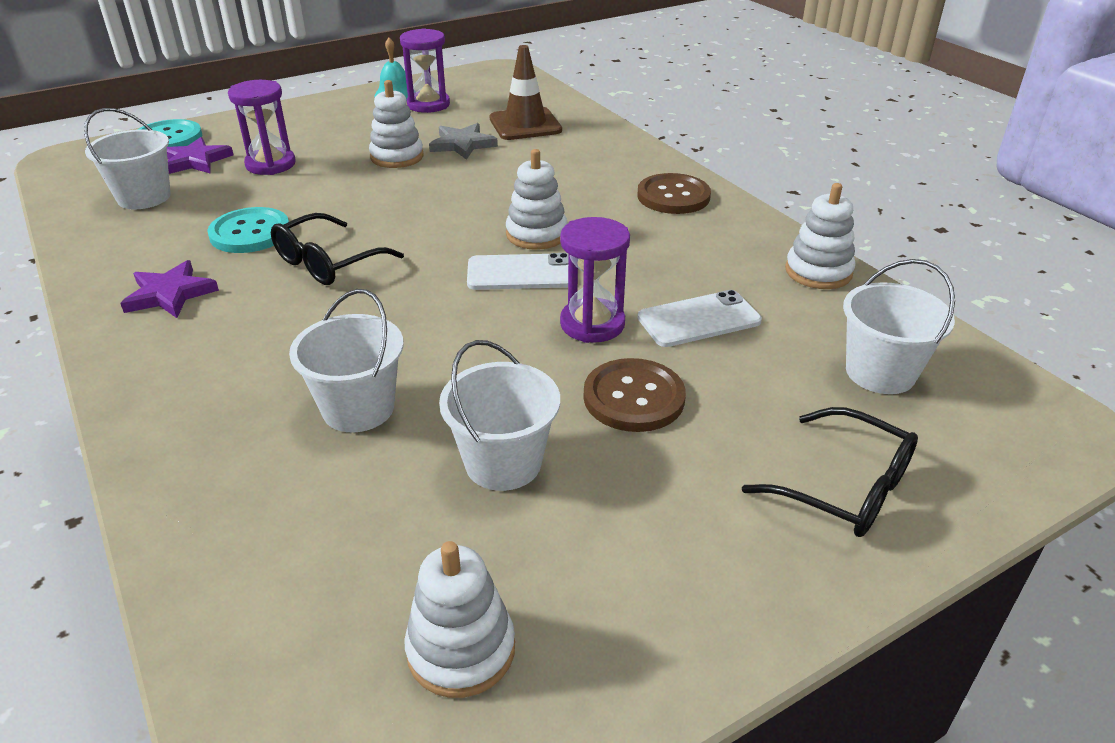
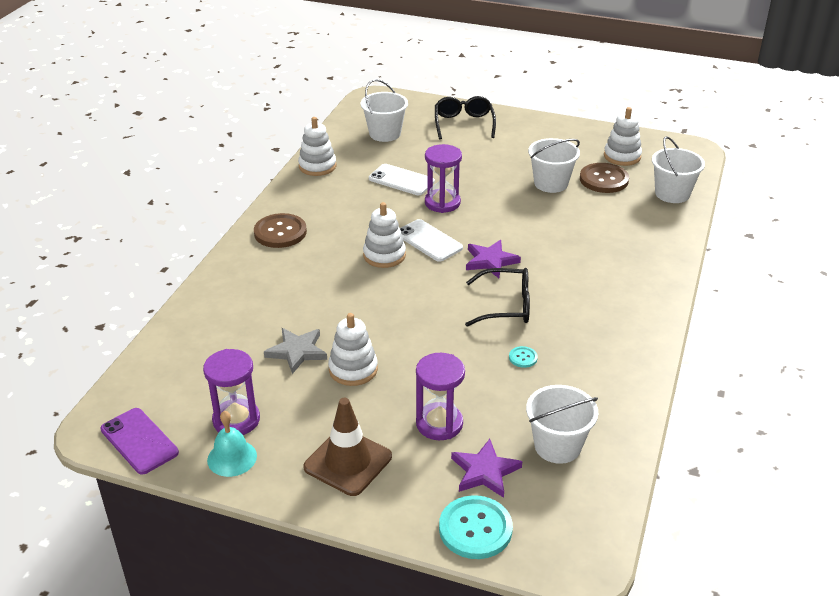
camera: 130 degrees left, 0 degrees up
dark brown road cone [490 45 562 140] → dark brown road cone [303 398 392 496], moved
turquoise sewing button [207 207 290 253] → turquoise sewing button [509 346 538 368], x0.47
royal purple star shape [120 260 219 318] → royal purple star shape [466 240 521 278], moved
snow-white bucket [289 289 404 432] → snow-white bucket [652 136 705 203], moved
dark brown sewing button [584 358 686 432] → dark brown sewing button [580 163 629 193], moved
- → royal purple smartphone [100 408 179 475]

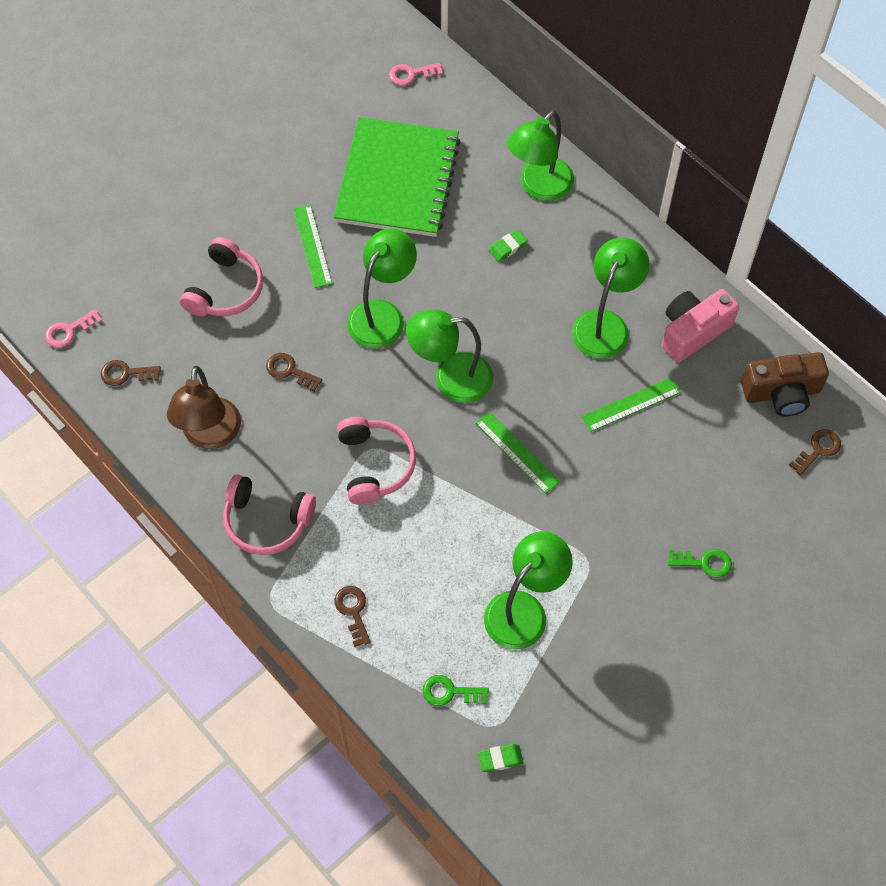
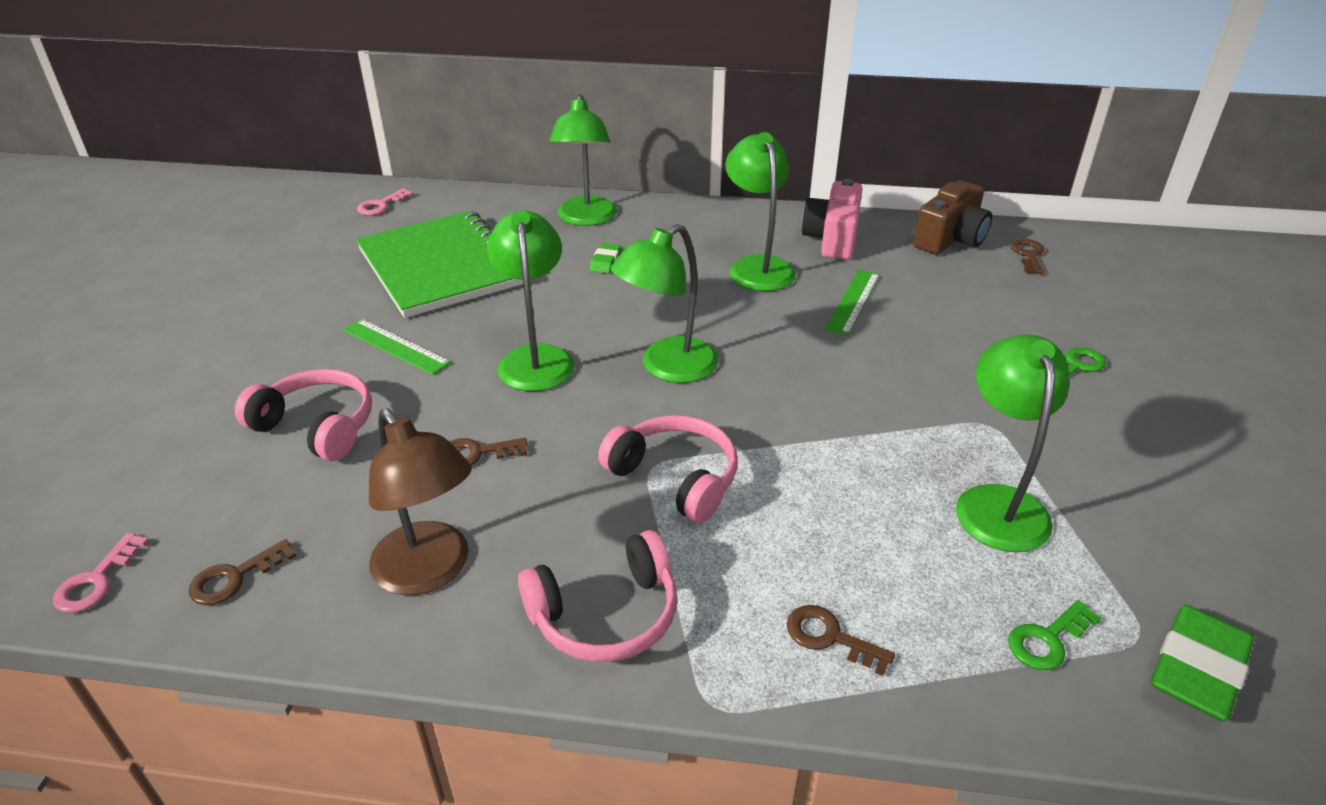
camera: 40 degrees left, 25 degrees down
pink headset [180 237 263 317] → pink headset [235 369 372 461], 45 degrees counterclockwise
leaf-green straightedge [476 412 560 494] → -
leaf-green eraser [477 744 524 772] → leaf-green eraser [1151 605 1254 721], x1.92

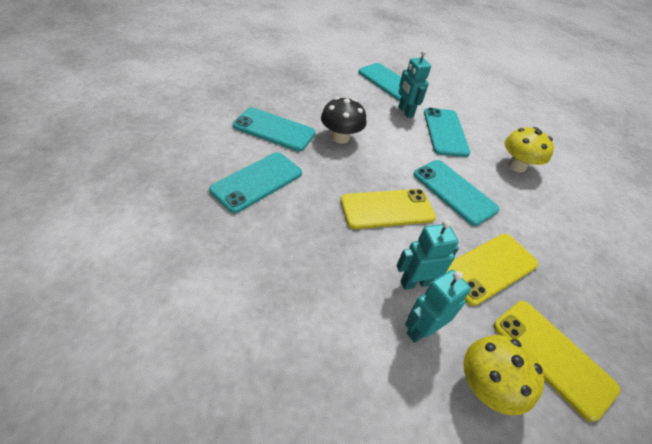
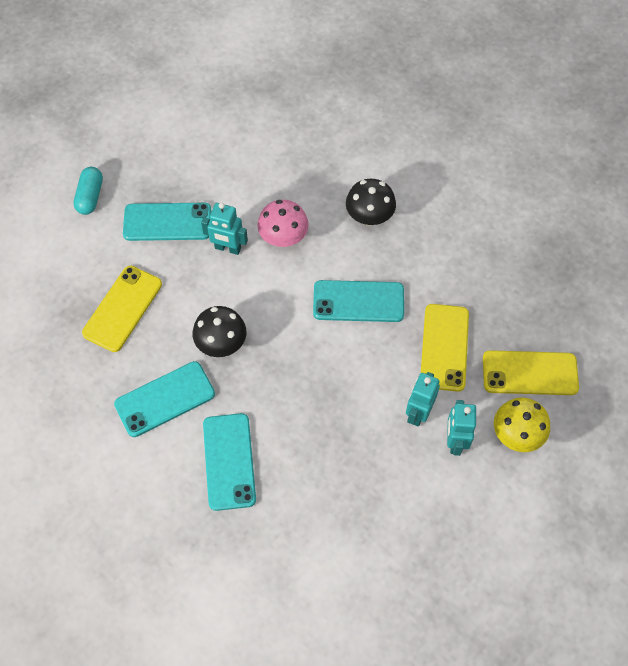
camera: 45 degrees left, 15 degrees up
turquoise smartphone [424 108 470 157] → pink mushroom [257 200 309 247]
golden mushroom [505 127 554 172] → jet-black mushroom [346 179 396 226]
golden smartphone [340 189 436 229] → golden smartphone [82 266 162 352], moved
- → turquoise pill shape [73 167 103 215]

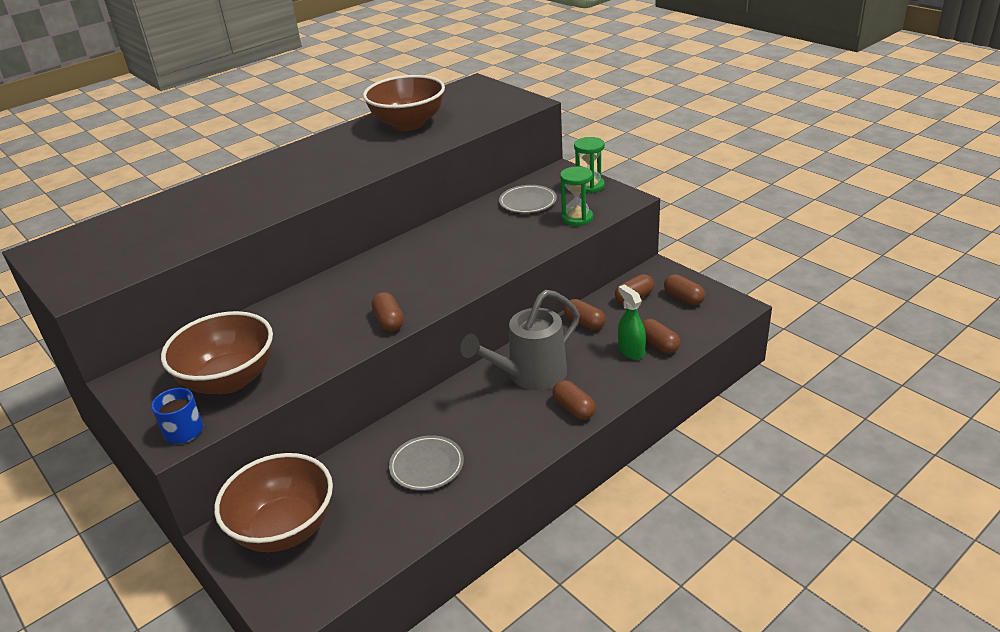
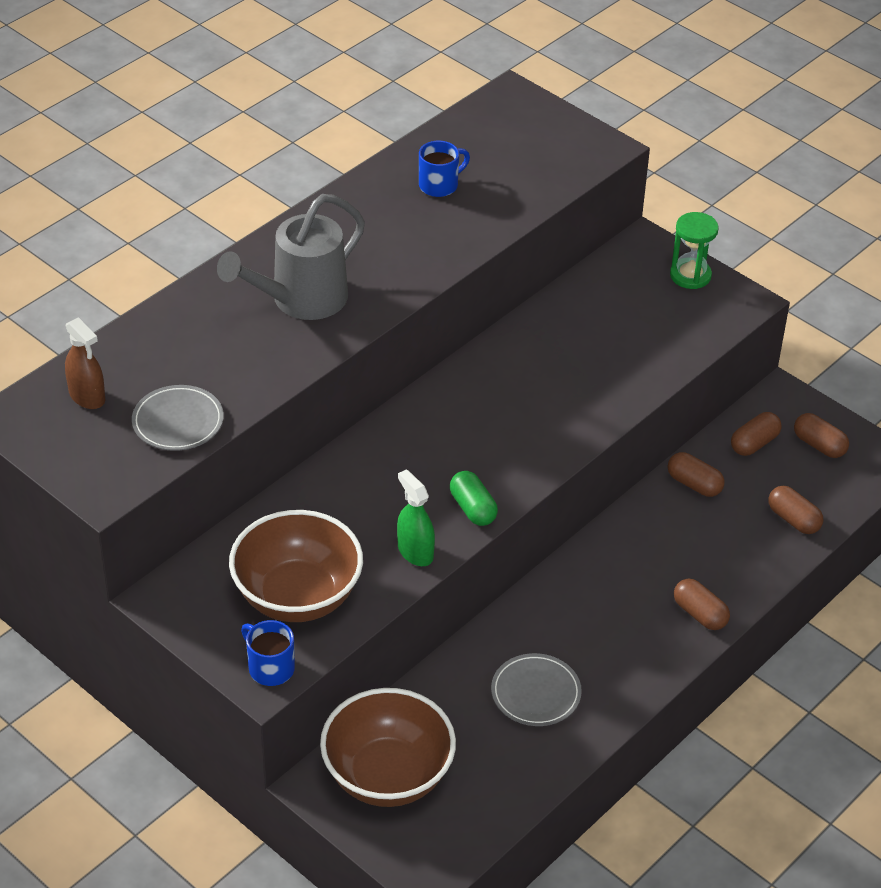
camera: 10 degrees left, 10 degrees up
dark brown serving bowl [363 75 445 131] → blue coffee mug [419 141 470 197]
leaf-green hourglass [560 166 593 226] → -
ash-grey plate [499 185 557 213] → ash-grey plate [132 385 224 451], moved
leaf-green spray cleaner [618 284 646 360] → leaf-green spray cleaner [397 469 435 566], moved
ash-grey watering pot [460 290 580 390] → ash-grey watering pot [217 194 365 320], moved
dark brown pill shape [372 292 404 332] → leaf-green pill shape [450 471 498 526]
- → dark brown spray cleaner [65 317 105 409]

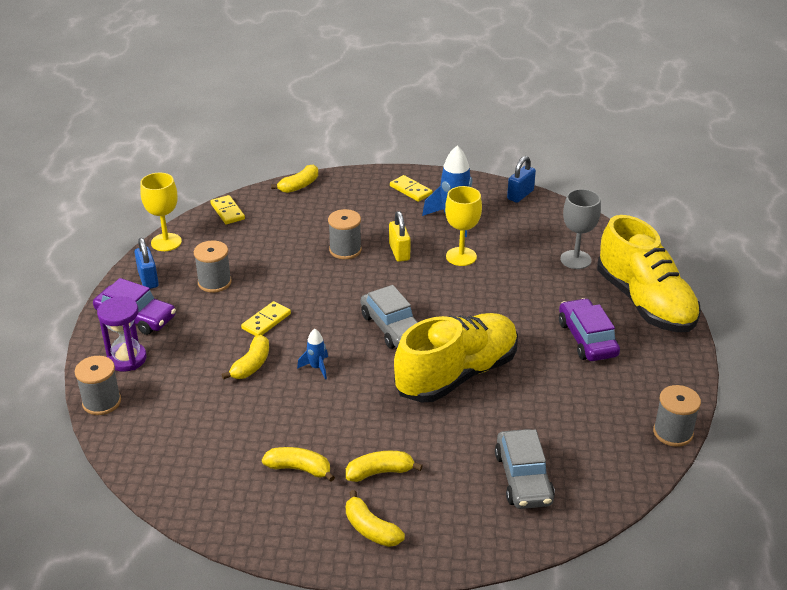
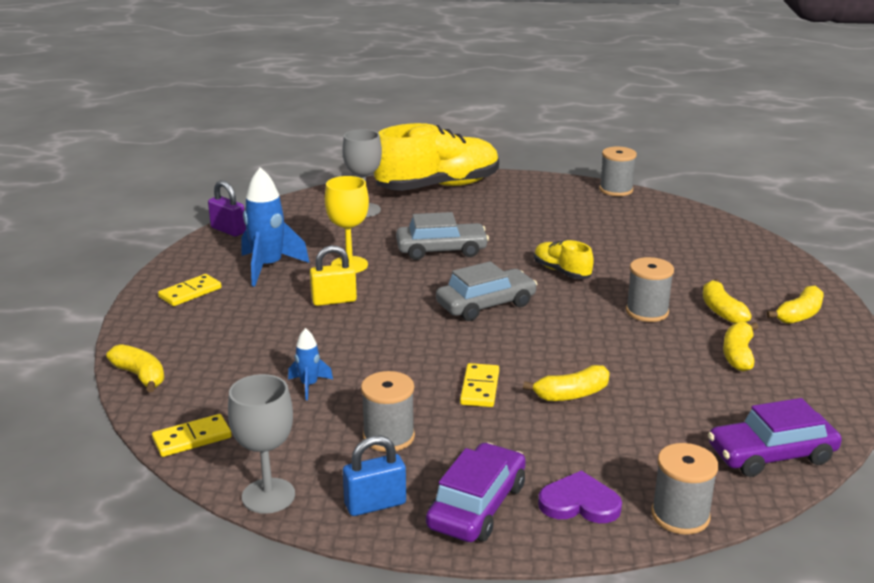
camera: 90 degrees left, 10 degrees down
blue lock [507 156 536 203] → royal purple lock [208 180 246 237]
golden wine glass [140 173 182 251] → ash-grey wine glass [228 374 295 514]
ash-grey reel of thread [328 209 362 259] → ash-grey reel of thread [626 257 674 322], moved
royal purple hourglass [97 297 147 372] → royal purple heart [538 470 622 523]
royal purple toy car [559 298 620 361] → royal purple toy car [708 398 842 477], moved
golden domino piece [241 301 291 336] → golden domino piece [460 363 499 407], 60 degrees clockwise
golden sneaker [394 313 518 403] → golden sneaker [534 240 594 279], x0.46
blue spaceship [297 329 328 380] → blue spaceship [288 328 333 400], moved
golden banana fruit [222 335 269 380] → golden banana fruit [523 365 610 401], 135 degrees clockwise
ash-grey toy car [495 429 555 509] → ash-grey toy car [396 212 489 260], moved

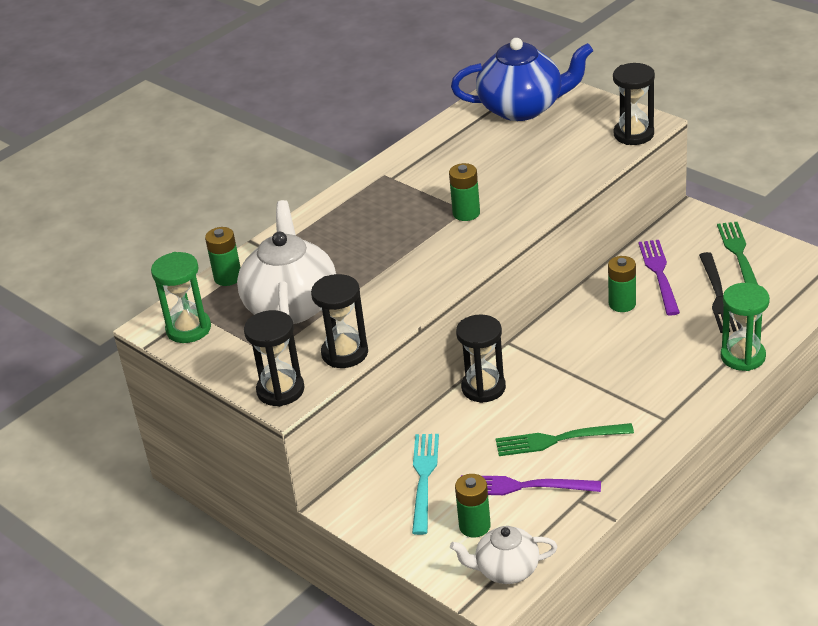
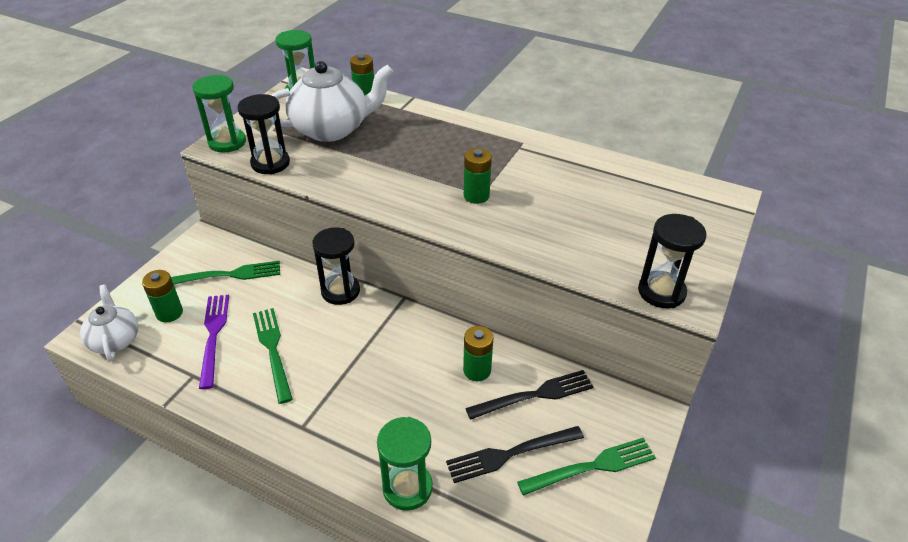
camera: 70 degrees right, 5 degrees up
blue china teapot [451 38 593 121] → -
royal purple table fork [639 240 680 316] → jet-black table fork [465 370 594 420]
jet-black hourglass [244 310 305 407] → leaf-green hourglass [192 75 246 153]
turquoise table fork [412 434 439 535] → leaf-green table fork [171 261 280 284]

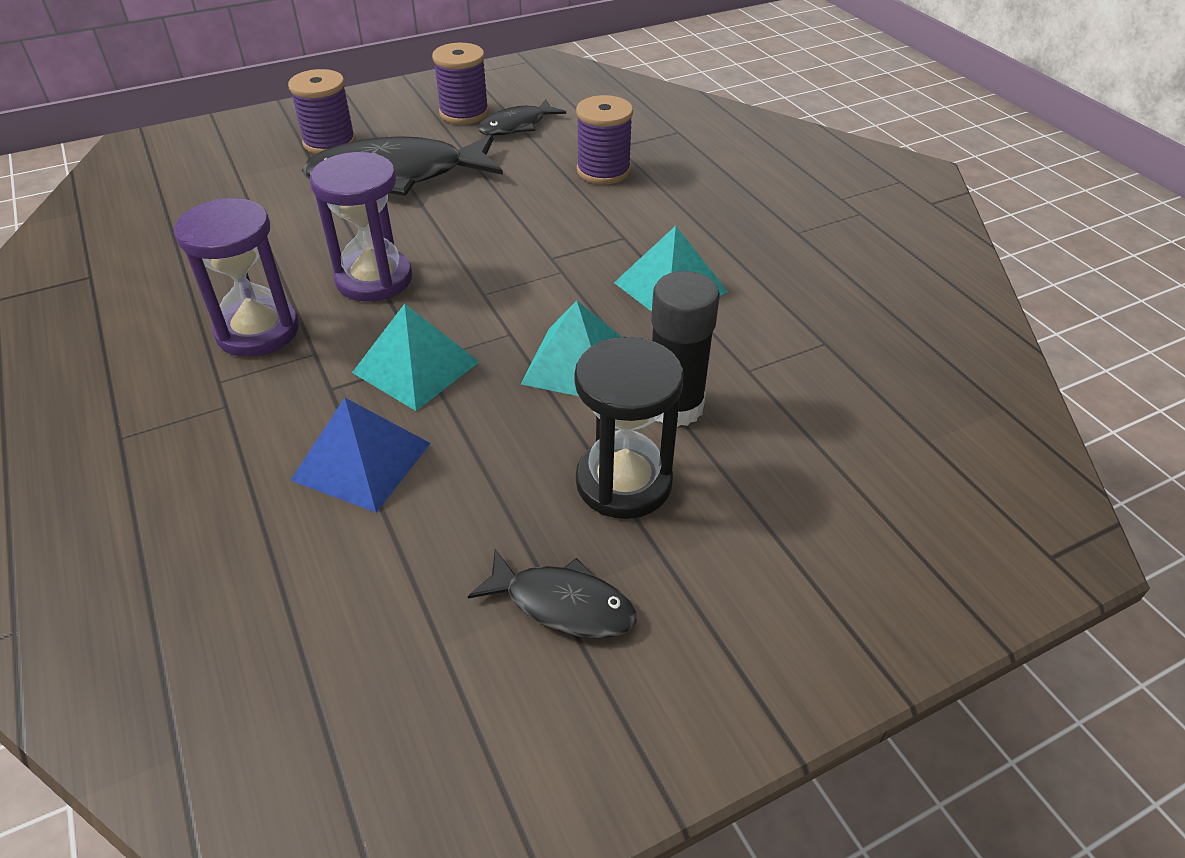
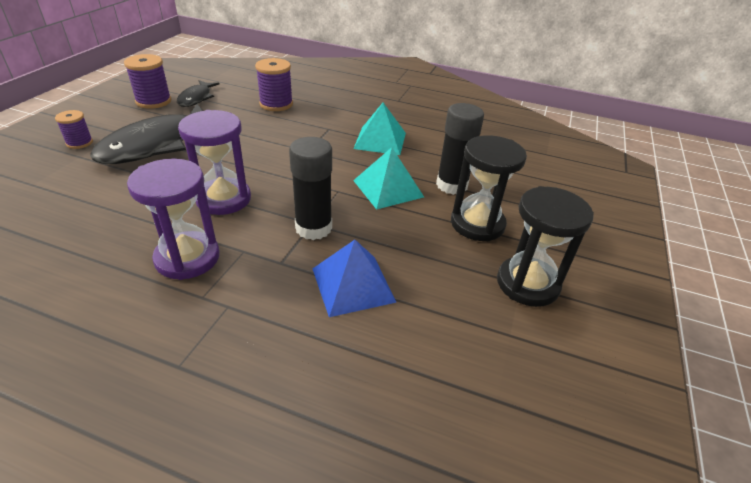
camera: 45 degrees left, 5 degrees down
royal purple reel of thread [288 69 356 154] → royal purple reel of thread [55 110 93 149], x0.62
turquoise pyramid shape [352 304 479 411] → jet-black glue stick [289 137 332 240]
jet-black toy fish [468 549 637 639] → jet-black hourglass [497 186 594 307]

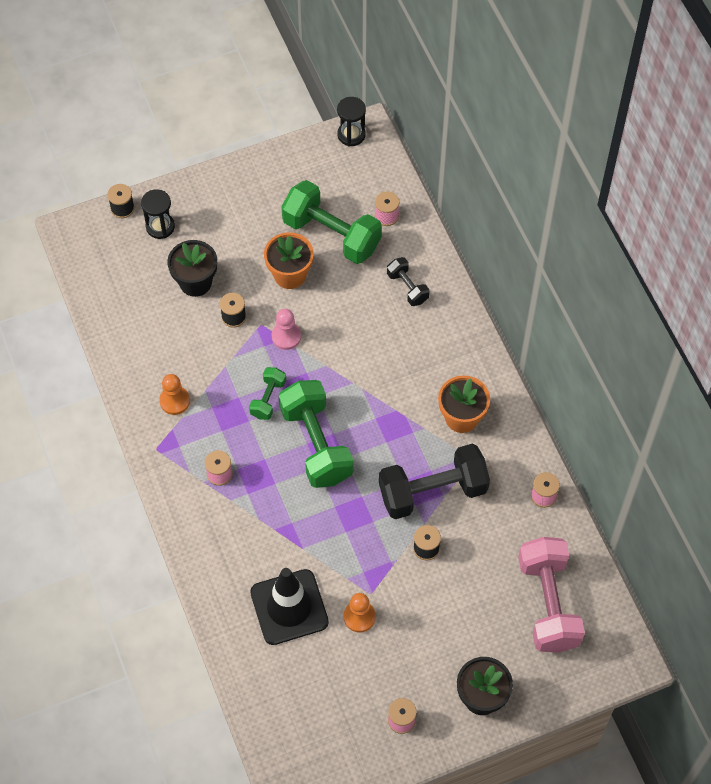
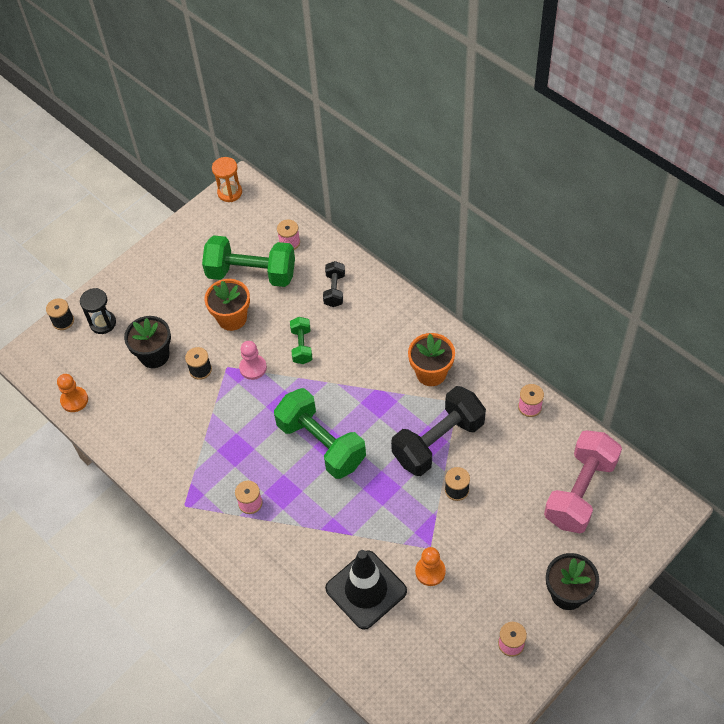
camera: 20 degrees left, 5 degrees down
jet-black hourglass [337 97 366 146] → bright orange hourglass [212 157 242 202]
jet-black free weight [387 257 429 306] → jet-black free weight [323 261 345 307], 60 degrees clockwise
leaf-green free weight [249 367 286 420] → leaf-green free weight [290 317 312 364], moved
bright orange game pawn [159 374 190 415] → bright orange game pawn [57 374 88 412], moved
pink free weight [518 537 585 653] → pink free weight [544 430 622 533], 60 degrees clockwise

